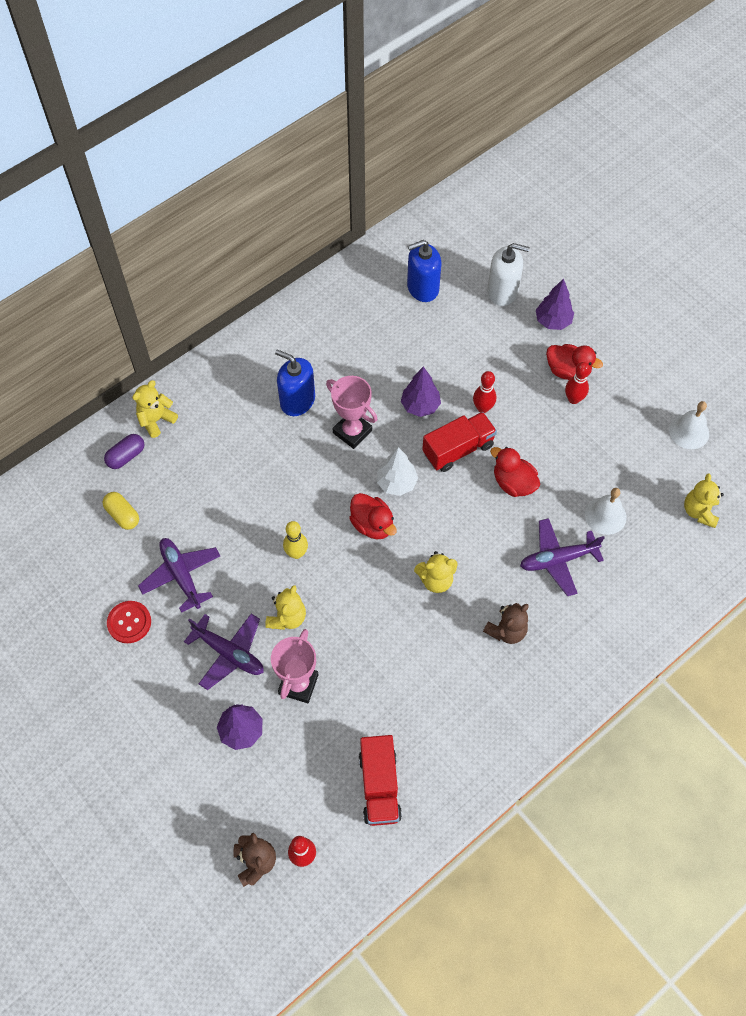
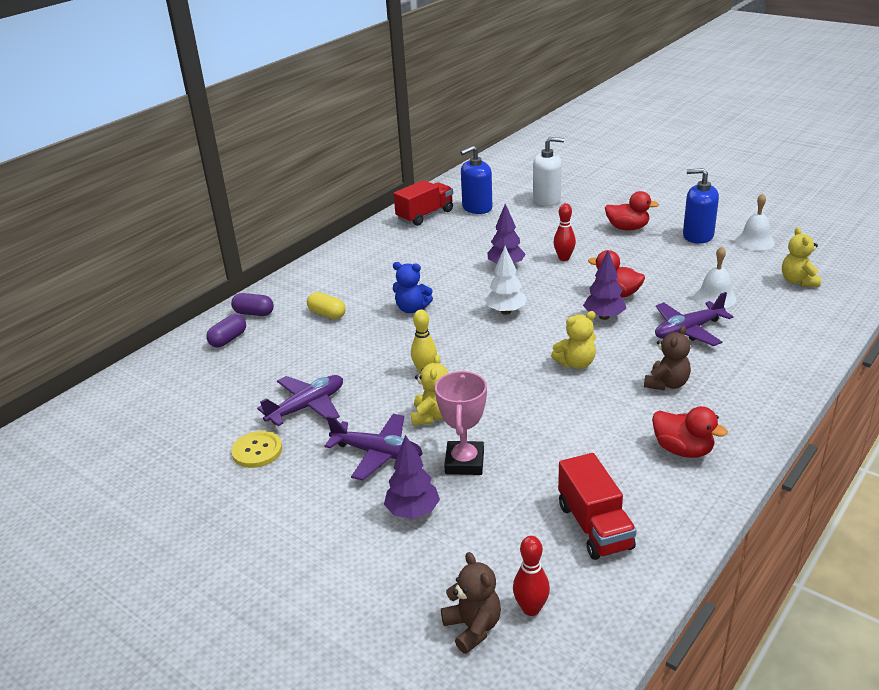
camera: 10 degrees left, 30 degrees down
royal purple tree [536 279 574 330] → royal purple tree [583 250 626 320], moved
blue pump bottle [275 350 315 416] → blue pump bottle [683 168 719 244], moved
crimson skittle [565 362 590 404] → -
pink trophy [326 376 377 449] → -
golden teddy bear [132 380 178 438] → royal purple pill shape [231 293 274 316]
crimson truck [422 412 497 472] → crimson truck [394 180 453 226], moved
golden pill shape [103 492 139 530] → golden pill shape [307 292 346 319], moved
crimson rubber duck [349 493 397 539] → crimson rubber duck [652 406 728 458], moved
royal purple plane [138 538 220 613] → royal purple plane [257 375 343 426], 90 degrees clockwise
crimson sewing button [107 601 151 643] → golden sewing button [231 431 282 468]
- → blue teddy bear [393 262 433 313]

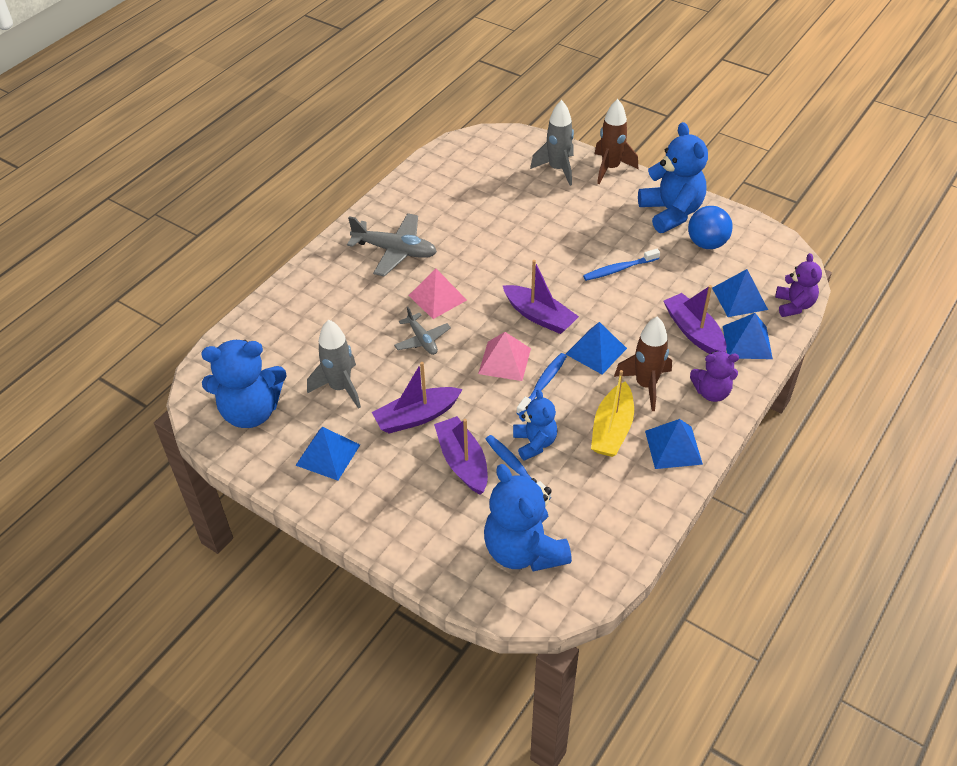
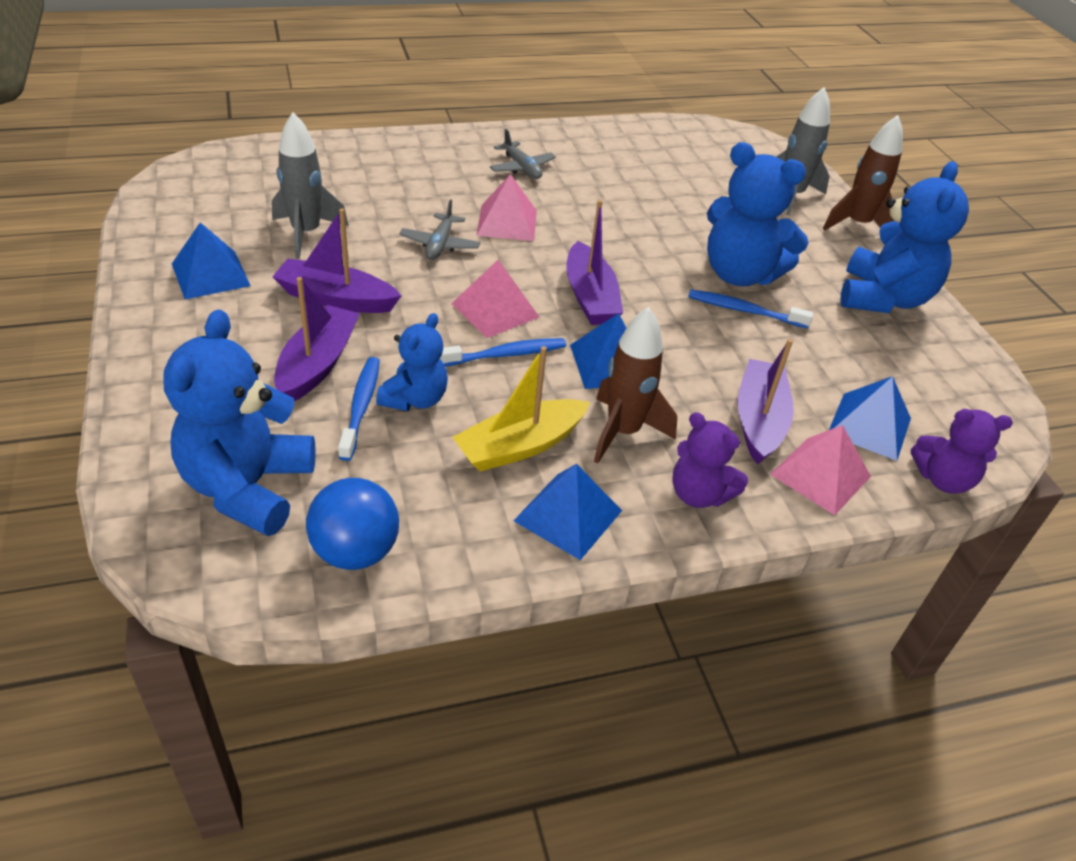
camera: 35 degrees right, 5 degrees down
blue sphere [688 206 733 249] → blue sphere [306 478 399 570], moved
ash-grey plane [347 213 437 277] → ash-grey plane [490 129 556 179], x0.60
royal purple teddy bear [775 253 822 317] → royal purple teddy bear [911 409 1013 494], 60 degrees clockwise
blue pyramid shape [723 313 773 359] → pink pyramid shape [770 425 871 515]
blue teddy bear [201 340 286 428] → blue teddy bear [707 142 808 286], moved

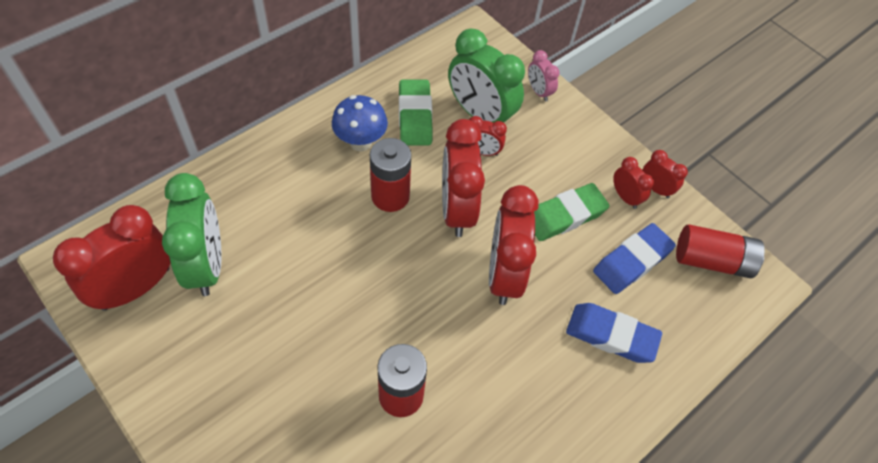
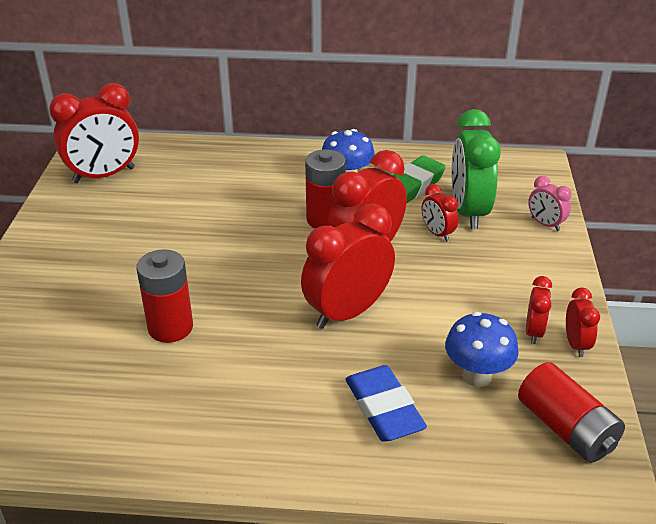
camera: 50 degrees right, 20 degrees down
pink alarm clock [528 50 559 102] → pink alarm clock [528 176 572 231], 60 degrees counterclockwise
leaf-green alarm clock [162 173 222 296] → -
leaf-green eraser [534 183 610 241] → -
crimson alarm clock [53 205 171 311] → crimson alarm clock [49 83 139 183], 150 degrees clockwise
blue eraser [593 223 676 294] → blue mushroom [445 312 519 387]

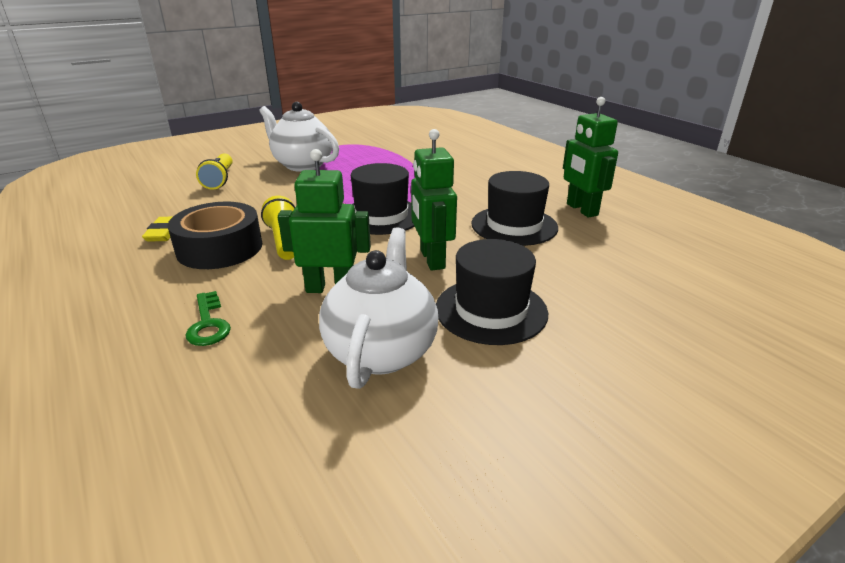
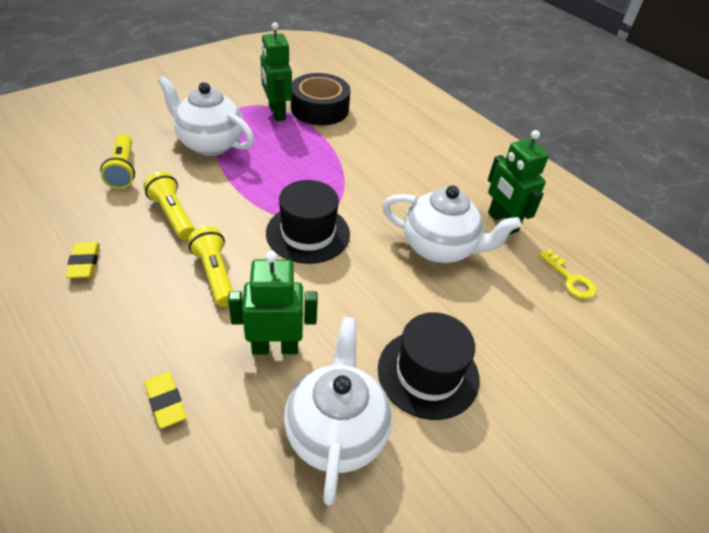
camera: 10 degrees left, 15 degrees up
leaf-green robot figure [411 129 457 271] → leaf-green robot figure [261 22 292 121], moved
jet-black top hat [471 171 558 246] → snow-white china teapot [382 185 521 263]
jet-black sticky tape [168 202 262 269] → jet-black sticky tape [291 73 350 125], moved
leaf-green key [186 291 231 346] → golden eraser [145 372 187 429]
- → golden torch [143 171 195 240]
- → golden key [539 249 597 299]

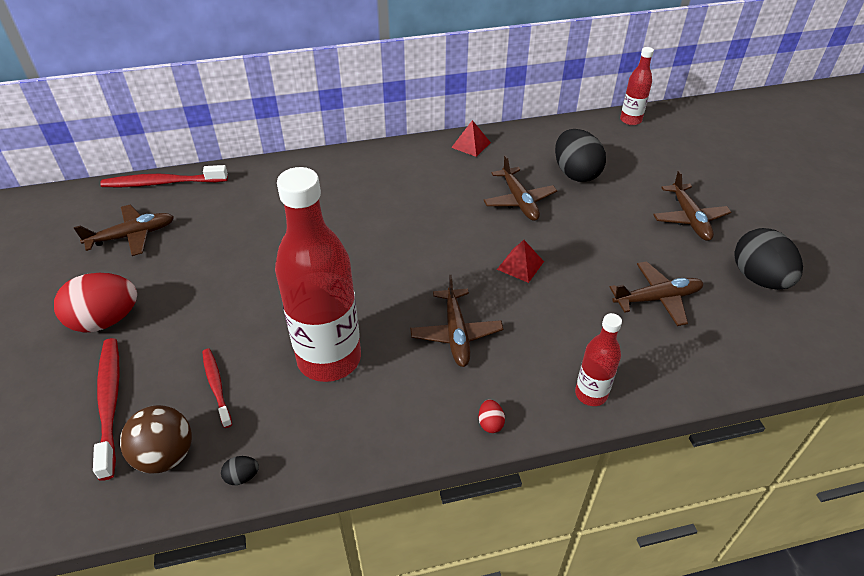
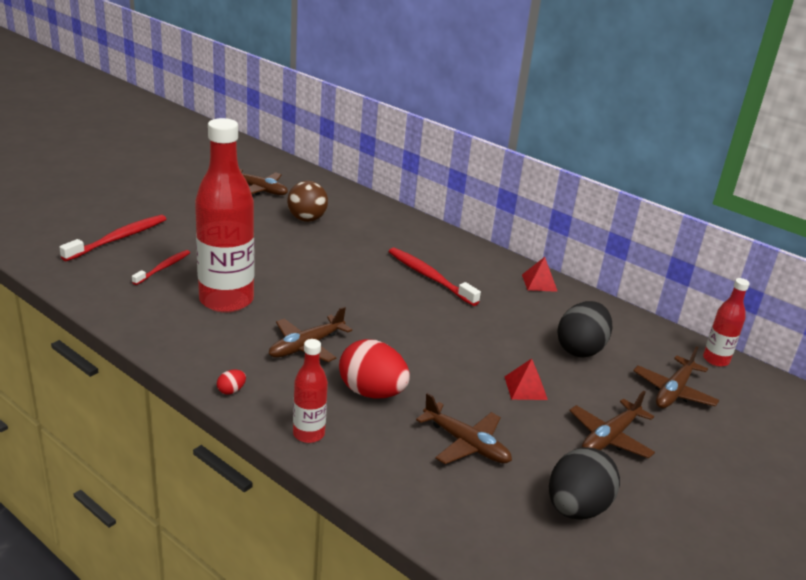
camera: 50 degrees right, 15 degrees down
dark brown plane [483 155 557 221] → dark brown plane [633 346 719 408], moved
crimson dental brush [100 165 228 187] → crimson dental brush [389 248 481 306], moved
crimson pyramid shape [497 240 544 283] → crimson pyramid shape [504 359 548 400], moved
crimson toy egg [54 273 137 333] → crimson toy egg [339 339 410 399], moved
dark brown sphere [120 405 192 473] → dark brown sphere [287 181 328 222], moved
jet-black toy egg [221 456 259 485] → -

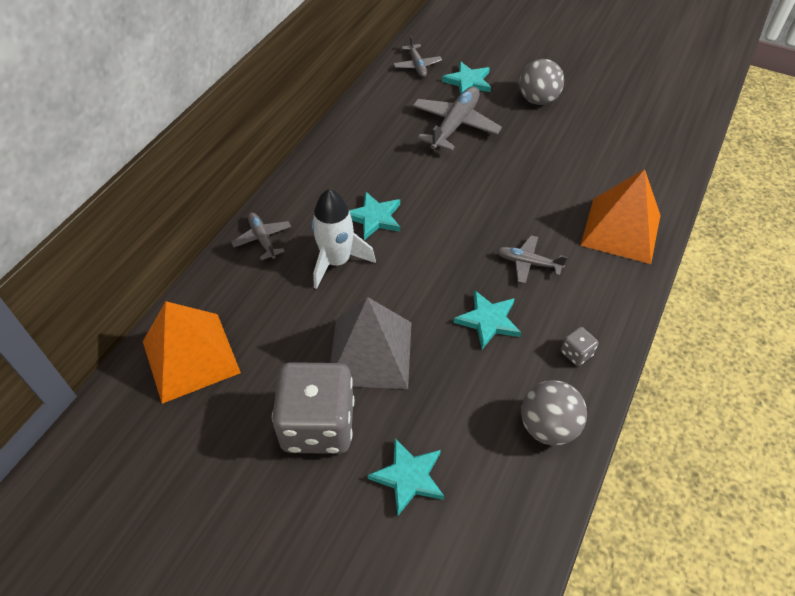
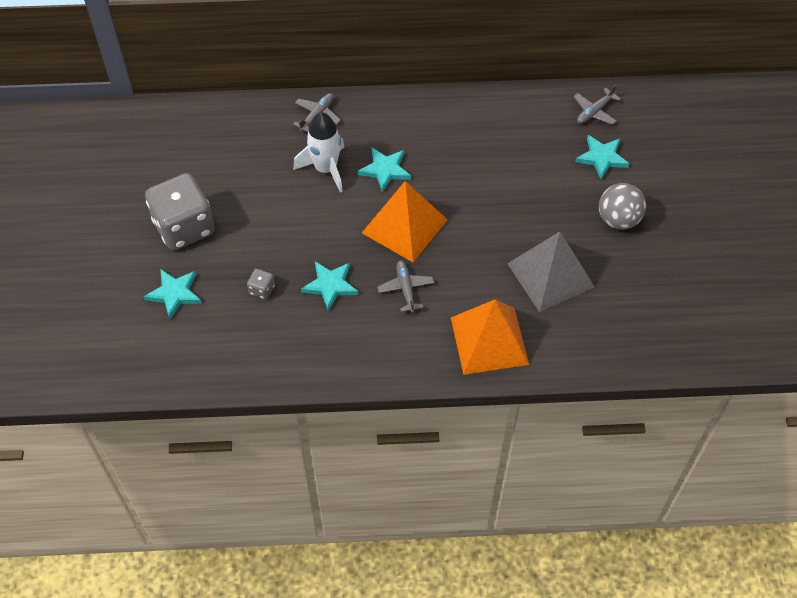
camera: 60 degrees right, 5 degrees up
ash-grey plane [412 86 502 151] → -
ash-grey pyramid shape [330 297 412 389] → ash-grey pyramid shape [507 232 595 312], moved
bright orange pyramid shape [143 301 241 404] → bright orange pyramid shape [362 181 448 262], moved
ash-grey game die [561 327 599 366] → ash-grey game die [247 269 275 299], moved
ash-grey sphere [521 380 587 446] → -

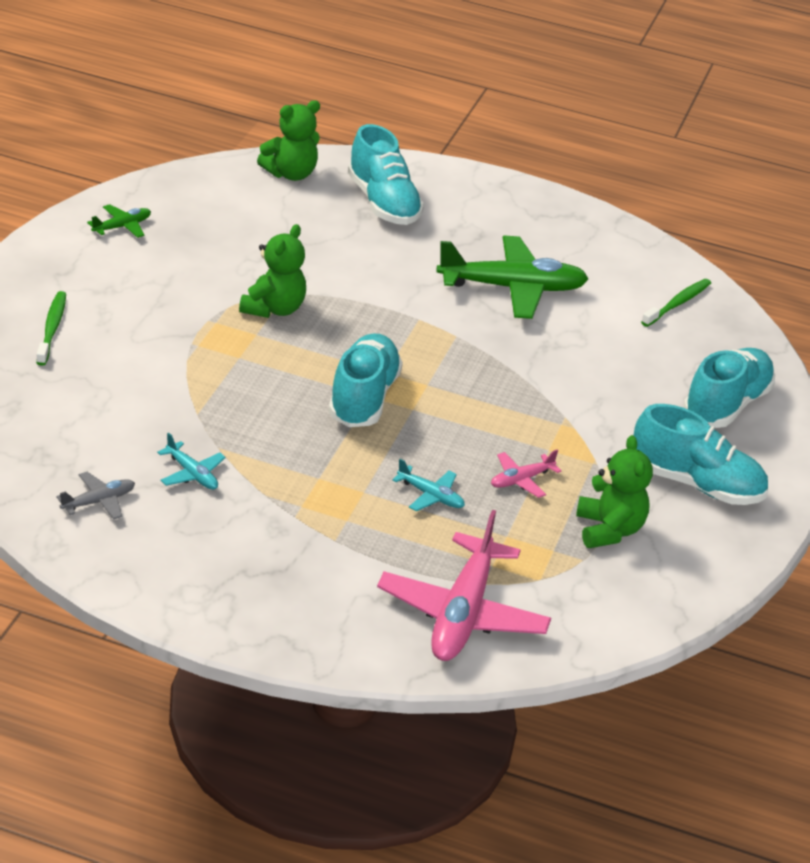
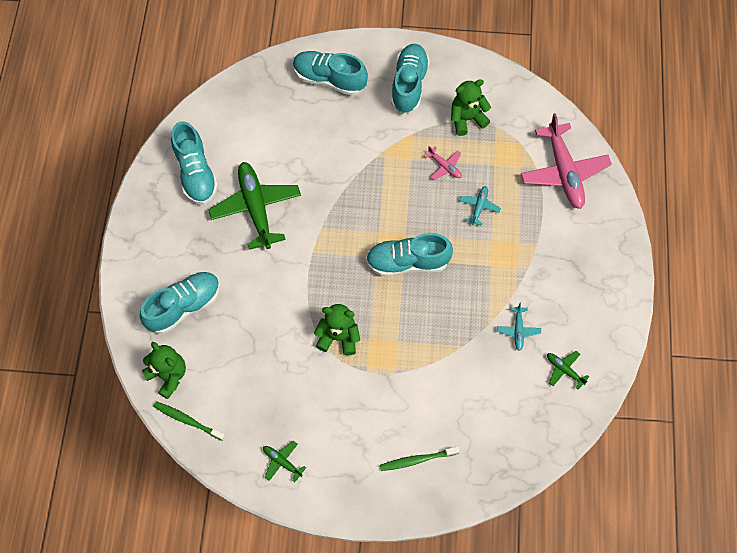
camera: 100 degrees left, 30 degrees up
leaf-green dental brush [641 279 711 327] → leaf-green dental brush [153 401 225 441], moved
turquoise plane [157 433 226 490] → turquoise plane [497 303 541 351], 150 degrees clockwise
ash-grey plane [56 472 135 519] → leaf-green plane [547 351 589 390]
pink plane [377 510 551 661] → pink plane [521 113 612 209], 75 degrees clockwise
- → turquoise sneaker [171 121 218 205]

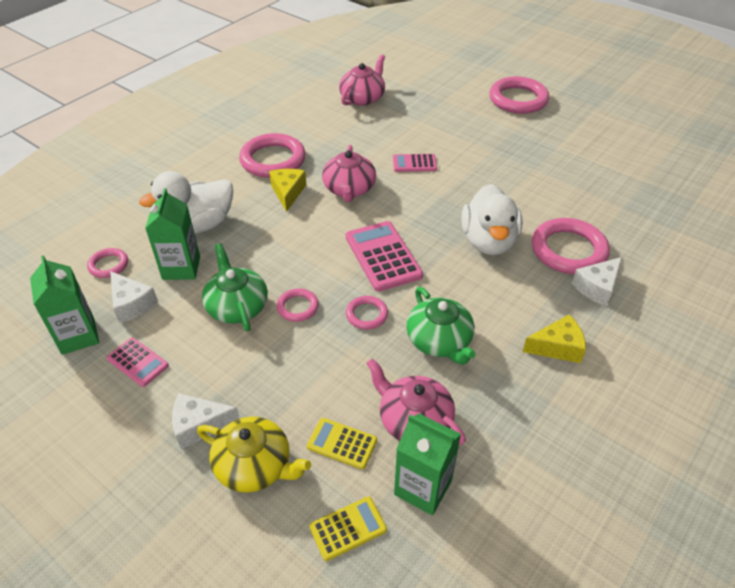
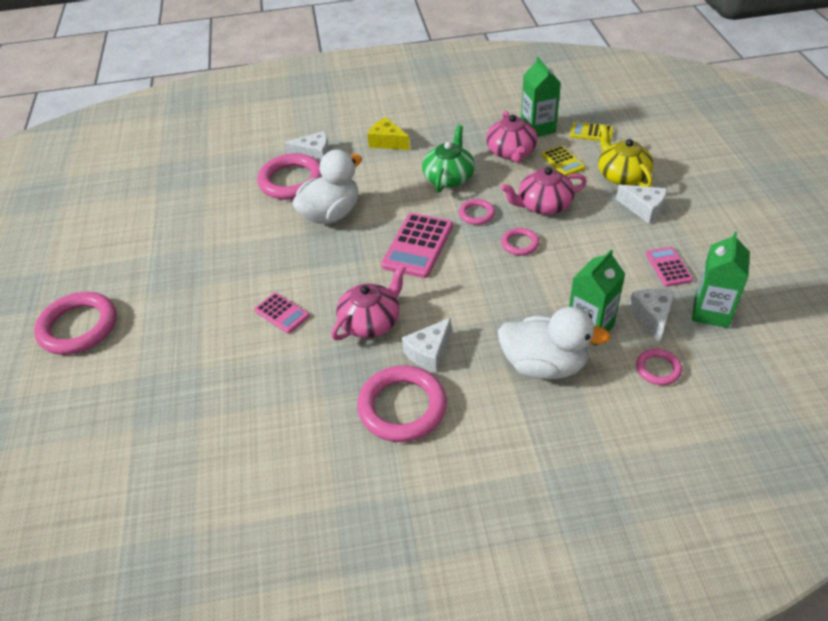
camera: 135 degrees left, 0 degrees up
pink china teapot [339 55 385 106] → pink china teapot [501 167 587 215], moved
golden cheese wedge [269 169 306 212] → snow-white cheese wedge [402 317 451 372]
leaf-green china teapot [202 243 268 332] → -

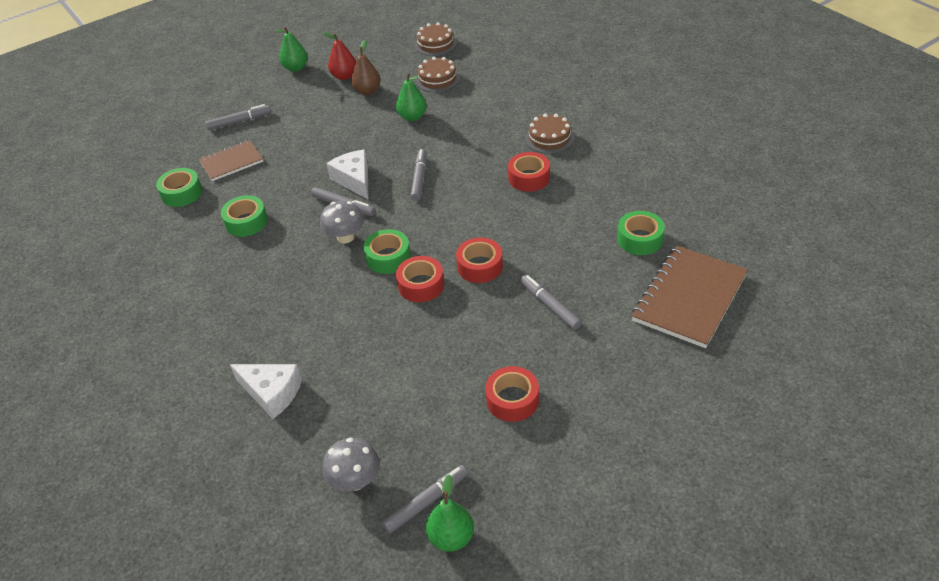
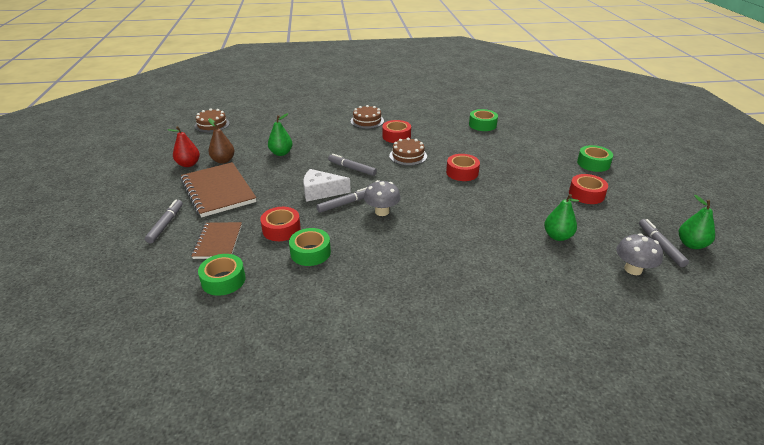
camera: 65 degrees left, 10 degrees down
leaf-green pear fruit [275 26 308 72] → leaf-green pear fruit [544 194 579 241], moved
dark brown layer cake [415 57 460 92] → dark brown layer cake [389 138 427 166], moved
leaf-green sticky tape [364 229 411 274] → leaf-green sticky tape [577 145 613 172], moved
dark brown notebook [632 245 748 348] → dark brown notebook [181 162 256 218], moved
crimson sticky tape [396 256 444 302] → crimson sticky tape [260 207 301 241], moved
ash-grey felt pen [521 275 582 330] → -
snow-white cheese wedge [230 364 302 419] → -

